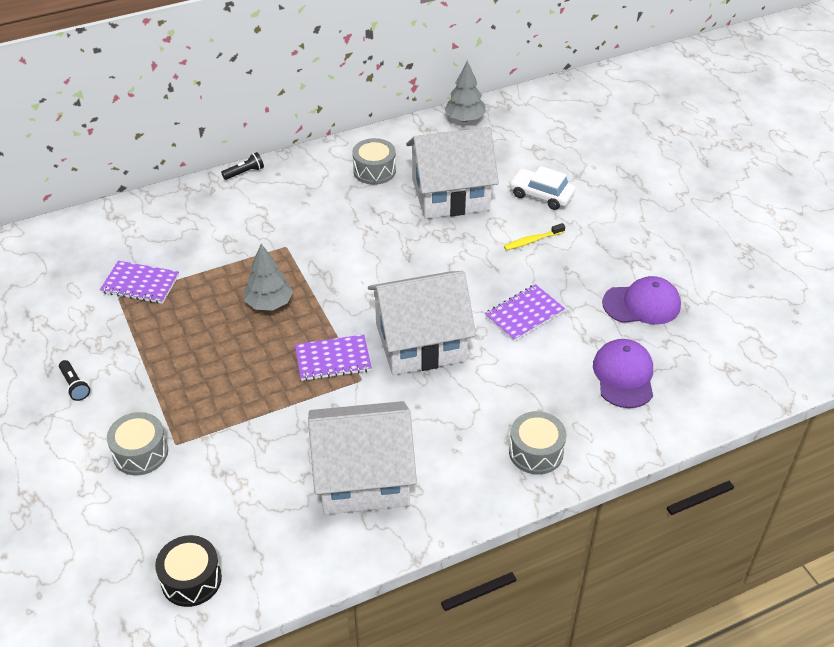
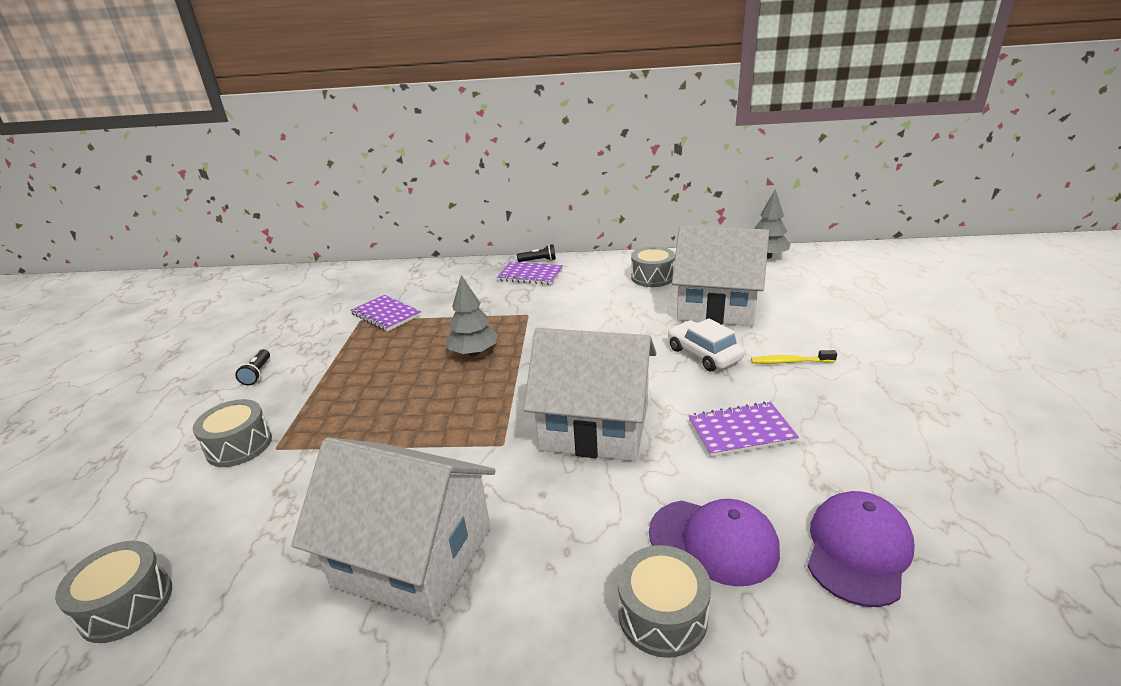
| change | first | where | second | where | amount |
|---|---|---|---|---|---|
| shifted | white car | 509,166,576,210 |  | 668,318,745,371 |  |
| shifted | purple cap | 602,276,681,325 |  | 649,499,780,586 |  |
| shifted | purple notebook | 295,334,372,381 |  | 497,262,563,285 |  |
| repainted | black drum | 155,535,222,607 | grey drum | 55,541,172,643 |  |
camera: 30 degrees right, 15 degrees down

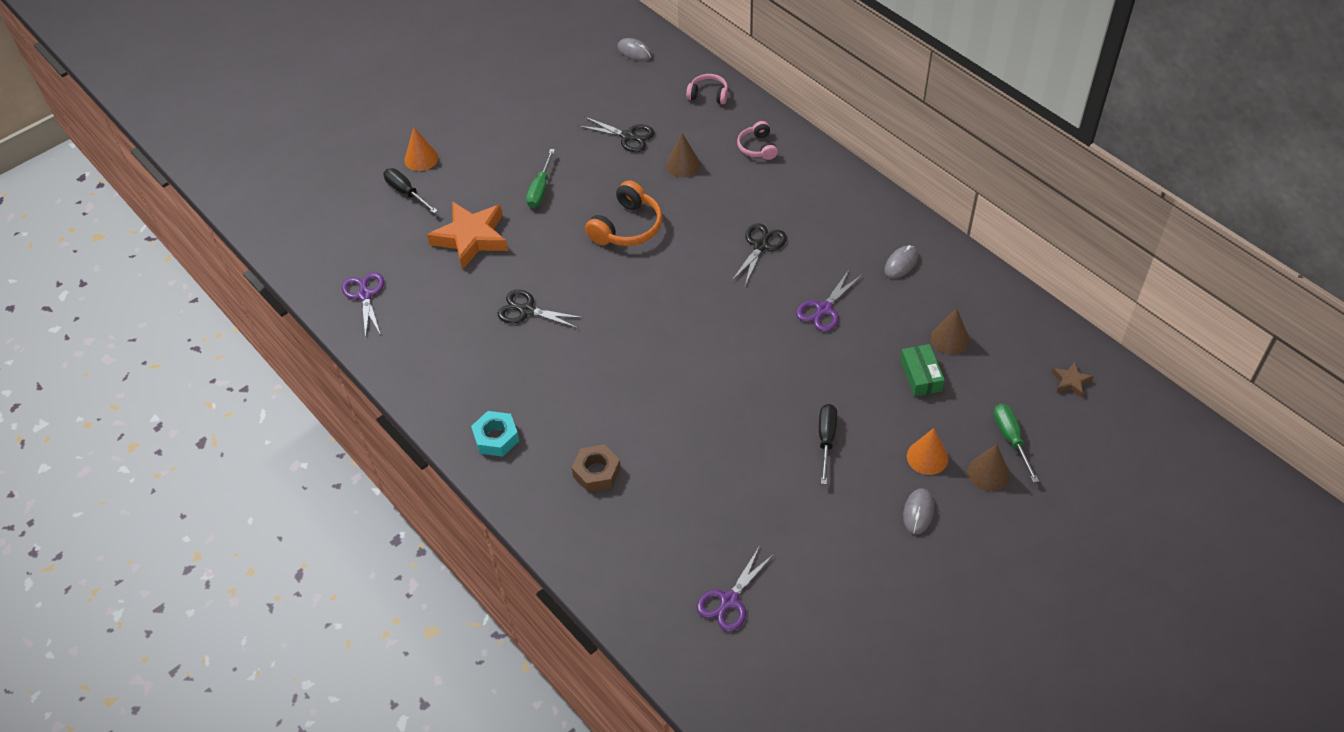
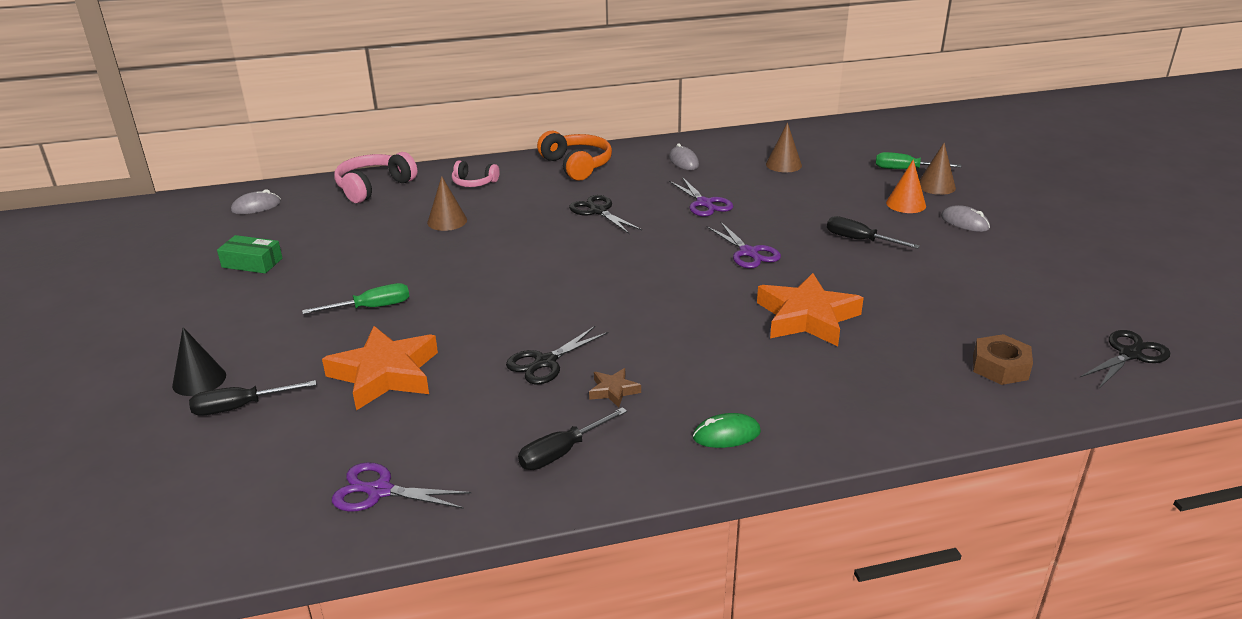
| change | first | where | second | where | amount |
|---|---|---|---|---|---|
| scaled | pink headphones | 686,74,728,104 |  | 334,152,417,203 | x1.66 |
| shifted | black scissors | 578,117,655,152 |  | 1080,330,1170,388 |  |
| repainted | orange cone | 404,127,439,171 | black cone | 172,327,226,396 |  |
| rotated | green screwdriver | 526,149,555,208 |  | 302,283,409,314 | 60 degrees counterclockwise |
| shifted | orange headphones | 585,180,663,246 |  | 537,131,612,181 |  |
| shifted | green box | 900,344,945,397 |  | 217,235,282,274 |  |
| shifted | brown star | 1052,362,1094,398 |  | 589,368,641,408 |  |
| swapped | turquoise nut | 471,411,519,457 | green mouse | 693,413,761,448 |  |
| shifted | brown nut | 572,444,621,492 |  | 973,334,1033,385 |  |
| shifted | purple scissors | 696,547,774,632 |  | 707,221,781,268 |  |
| new |  |  | orange star | 757,273,864,346 |  |
| new |  |  | black screwdriver | 518,407,627,470 |  |
camera: 65 degrees left, 20 degrees down

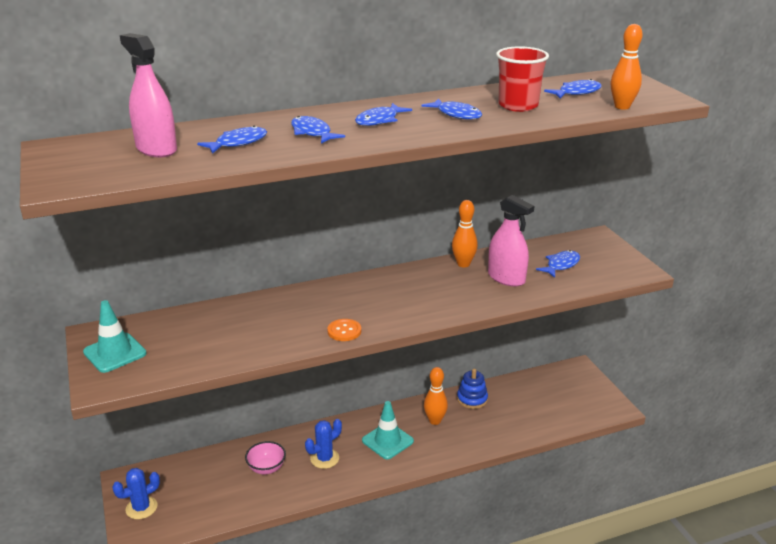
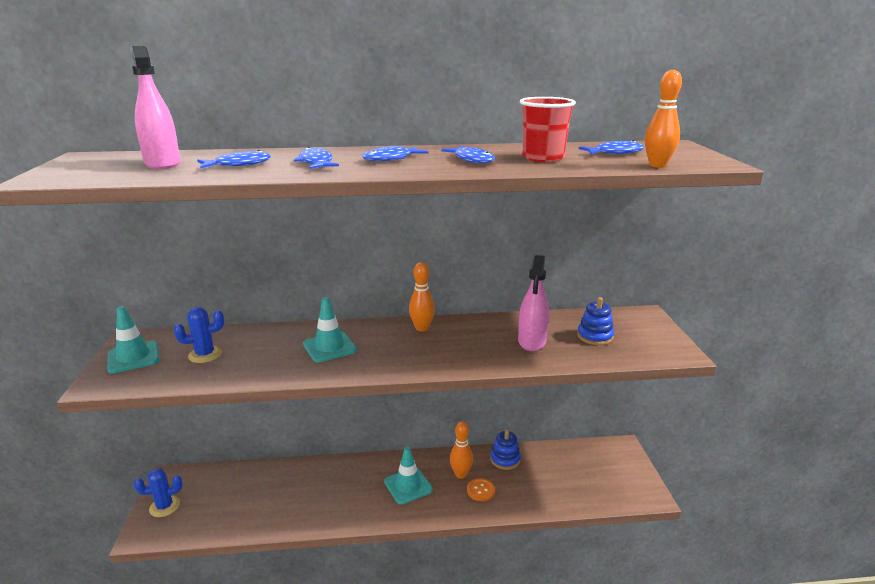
| change | first | where | second | where | amount |
|---|---|---|---|---|---|
| rotated | pink spray bottle | 488,195,534,287 |  | 518,255,549,351 | 45 degrees clockwise |
| shifted | orange bowling pin | 452,200,478,267 |  | 409,262,435,331 |  |
| swapped | blue fish | 536,250,580,278 | blue stacking toy | 577,297,614,345 |  |
| shifted | orange button | 327,319,361,341 |  | 467,478,495,501 |  |
| shifted | blue cactus | 305,419,342,469 |  | 174,307,224,363 |  |
| gone | pink bowl | 245,441,286,474 |  |  |  |
| new |  |  | turquoise traffic cone | 303,297,357,363 |  |
camera: 15 degrees right, 5 degrees down

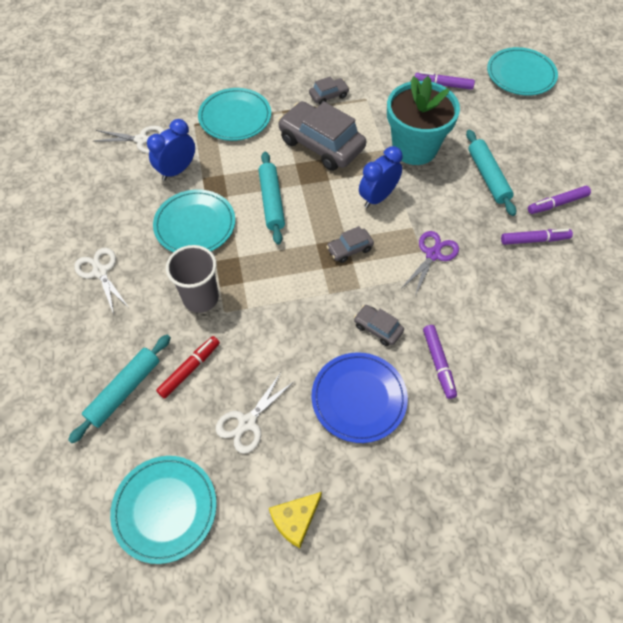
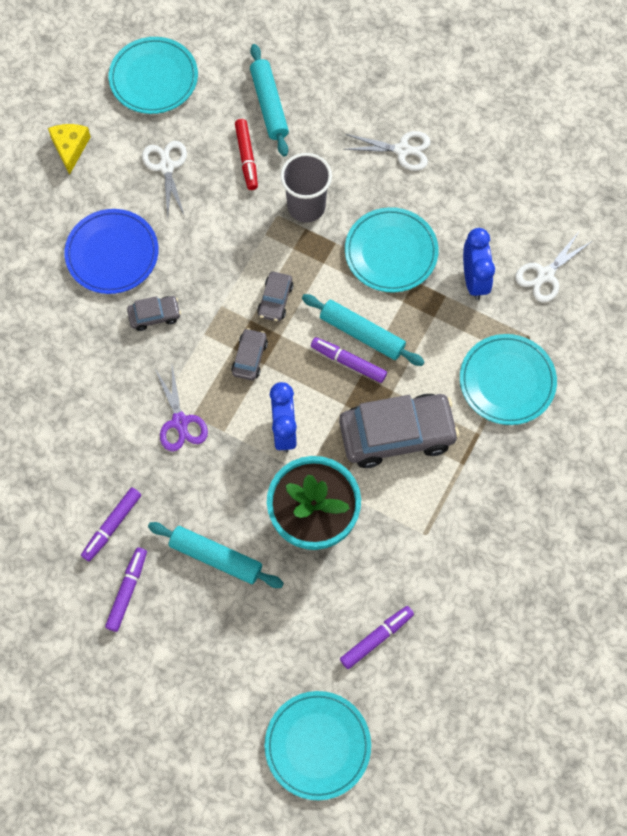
| change | first | where | second | where | amount |
|---|---|---|---|---|---|
| shifted | grey car | 309,76,349,105 |  | 257,272,293,322 |  |
| shifted | purple marker | 423,325,457,399 |  | 311,337,387,383 |  |
camera: 130 degrees right, 10 degrees up

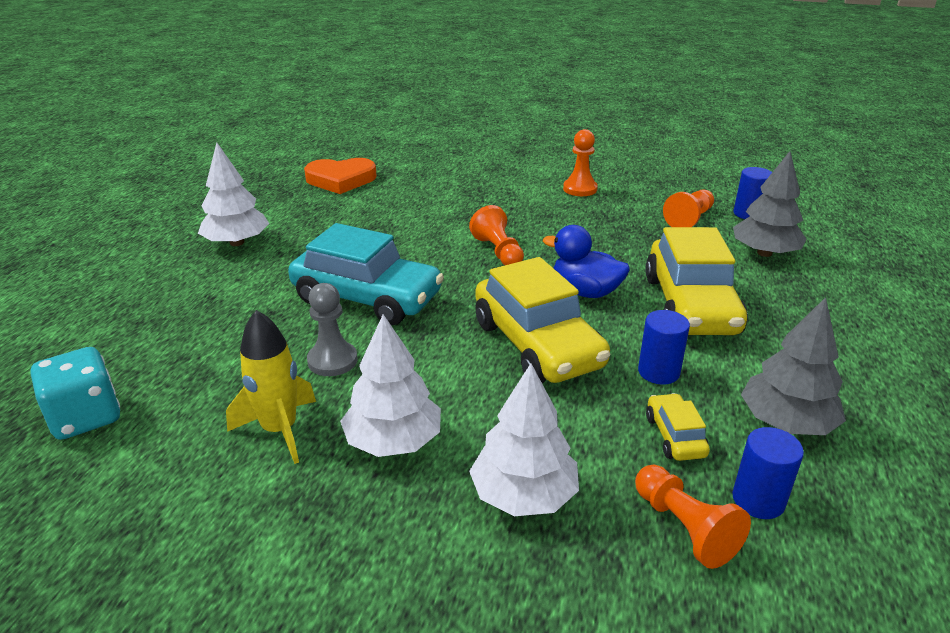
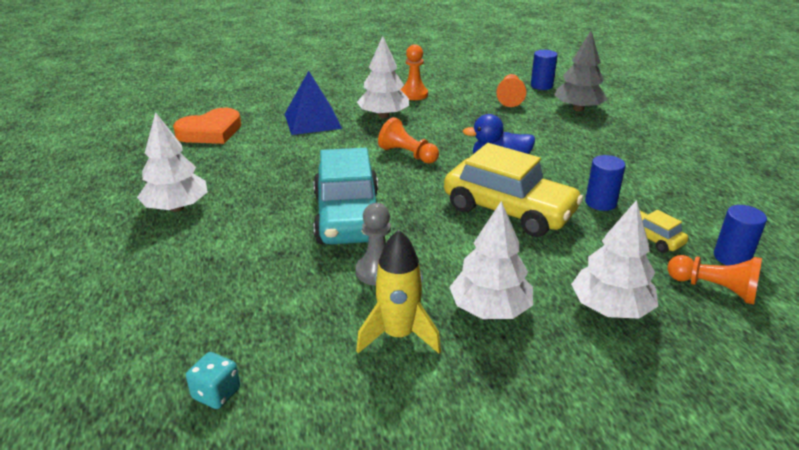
| change | first | where | second | where | amount |
|---|---|---|---|---|---|
| rotated | turquoise car | 288,223,444,325 |  | 313,148,378,245 | 90 degrees clockwise |
| gone | yellow car | 645,227,748,335 |  |  |  |
| gone | grey tree | 741,297,846,435 |  |  |  |
| scaled | turquoise dice | 31,347,120,440 |  | 186,352,240,409 | x0.60 |
| new |  |  | white tree | 357,36,409,118 |  |
| new |  |  | blue pyramid | 285,71,342,135 |  |
camera: 30 degrees left, 0 degrees up

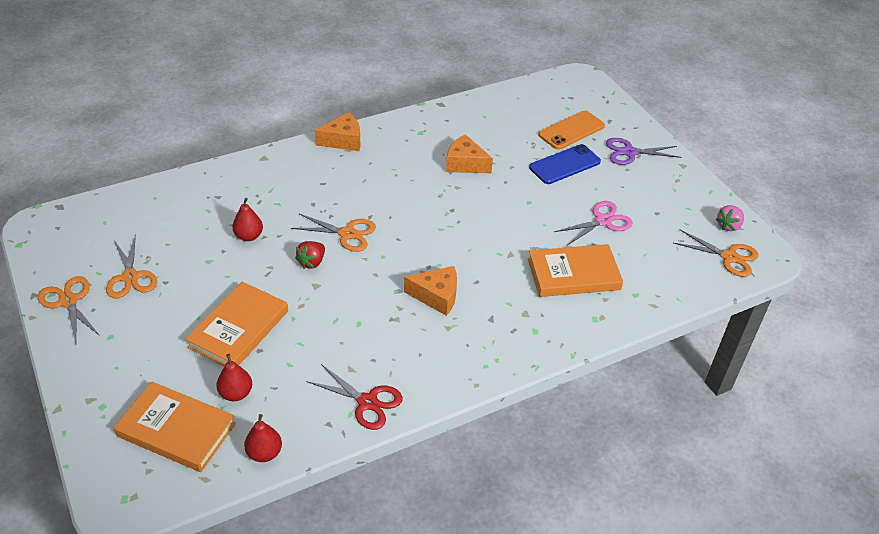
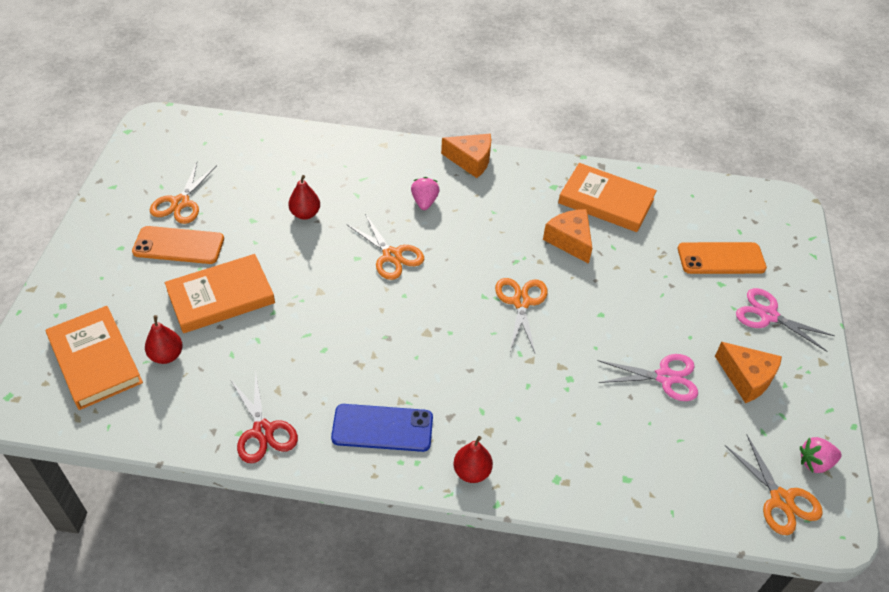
| change | first | where | second | where | amount |
|---|---|---|---|---|---|
| repainted | purple scissors | 606,138,681,165 | pink scissors | 736,288,835,352 |  |
| shifted | blue phone | 529,144,601,184 |  | 331,404,433,452 |  |
| gone | red strawberry | 295,241,325,269 |  |  |  |
| shifted | orange book | 528,244,623,297 |  | 558,163,657,232 |  |
| shifted | orange cheese | 404,266,457,316 |  | 715,342,782,403 |  |
| shifted | orange scissors | 38,276,100,343 |  | 495,278,548,353 |  |
| shifted | red pear | 244,414,282,462 |  | 453,436,493,483 |  |
| new |  |  | pink strawberry | 411,177,440,210 |  |
| new |  |  | orange phone | 132,226,224,264 |  |
camera: 35 degrees right, 5 degrees up

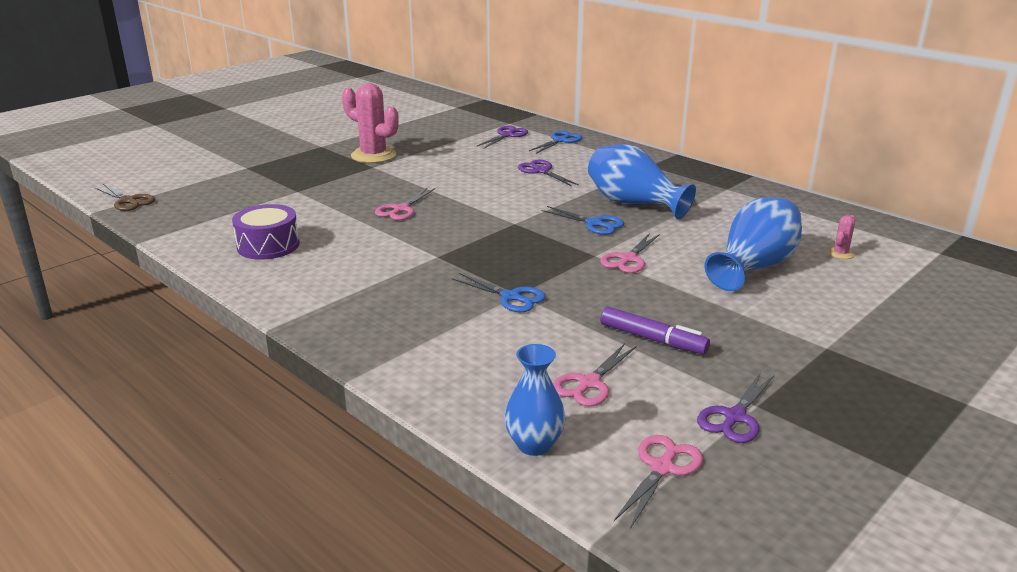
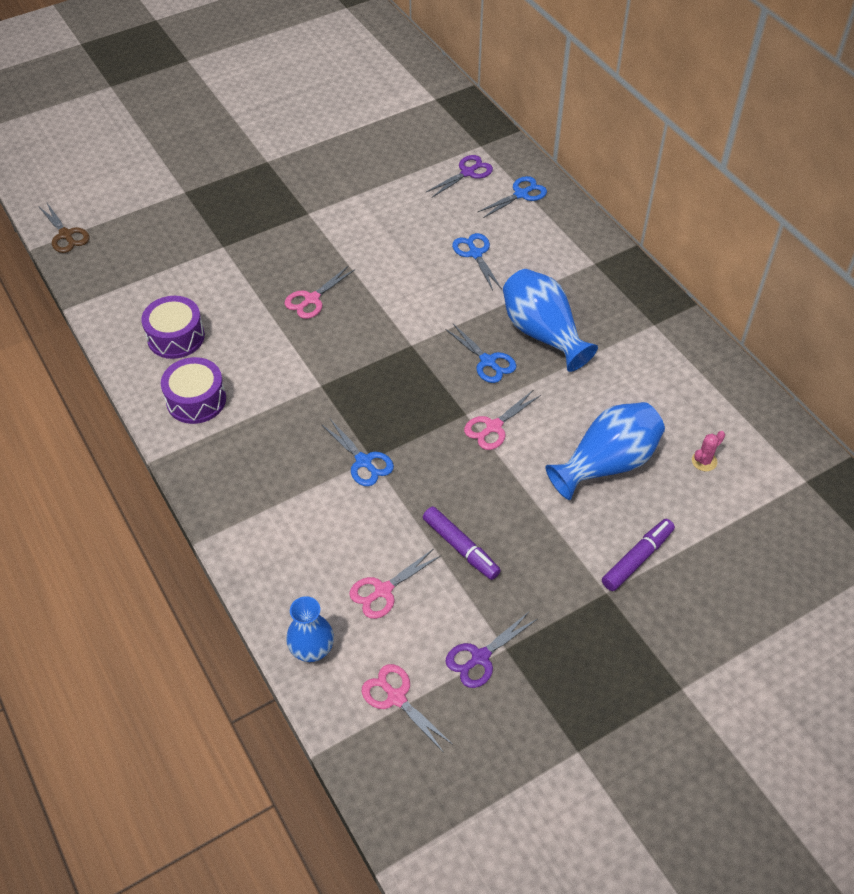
| change | first | where | second | where | amount |
|---|---|---|---|---|---|
| gone | pink cactus | 342,83,399,163 |  |  |  |
| repainted | purple scissors | 518,160,579,186 | blue scissors | 452,233,502,290 |  |
| rotated | pink scissors | 614,435,703,529 |  | 362,664,453,753 | 90 degrees counterclockwise |
| new |  |  | purple drum | 161,357,226,424 |  |
| new |  |  | purple marker | 602,519,675,591 |  |
camera: 15 degrees right, 25 degrees up

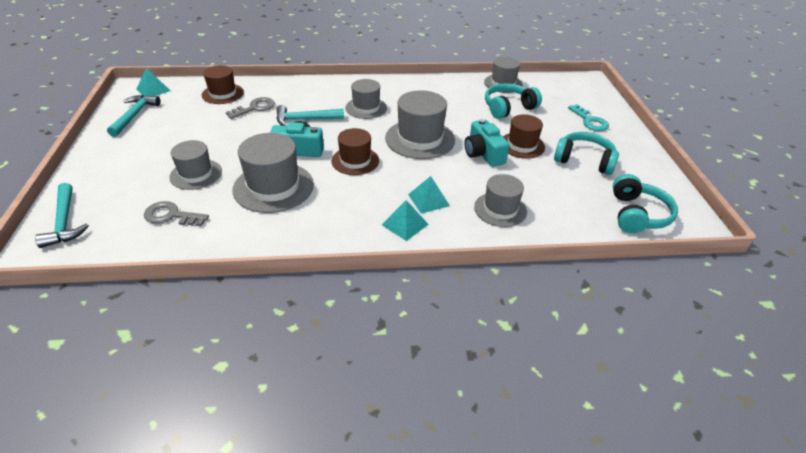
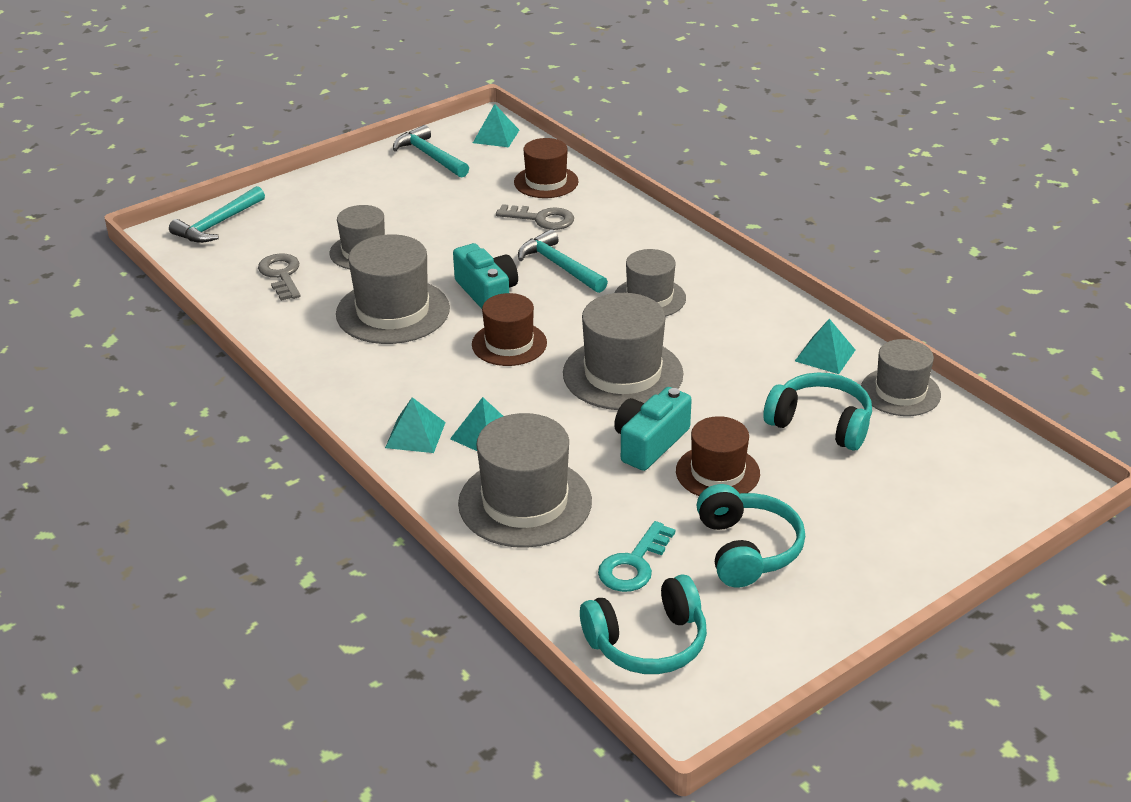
| change | first | where | second | where | amount |
|---|---|---|---|---|---|
| rotated | turquoise hammer | 107,95,160,137 |  | 393,125,469,178 | 105 degrees counterclockwise |
| shifted | turquoise key | 568,104,609,131 |  | 598,521,675,592 |  |
| scaled | grey hat | 474,174,527,227 |  | 458,413,592,548 | x1.55 |
| new |  |  | turquoise pyramid | 795,319,855,374 |  |
camera: 60 degrees right, 5 degrees down

